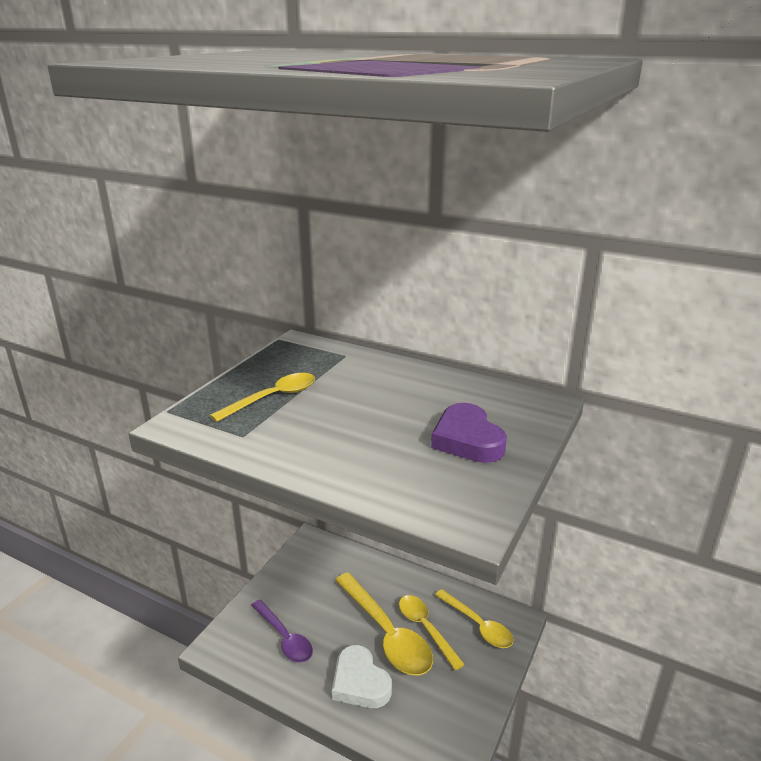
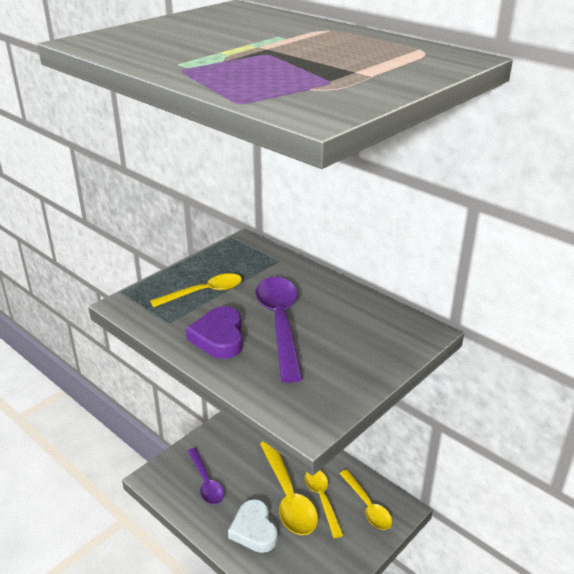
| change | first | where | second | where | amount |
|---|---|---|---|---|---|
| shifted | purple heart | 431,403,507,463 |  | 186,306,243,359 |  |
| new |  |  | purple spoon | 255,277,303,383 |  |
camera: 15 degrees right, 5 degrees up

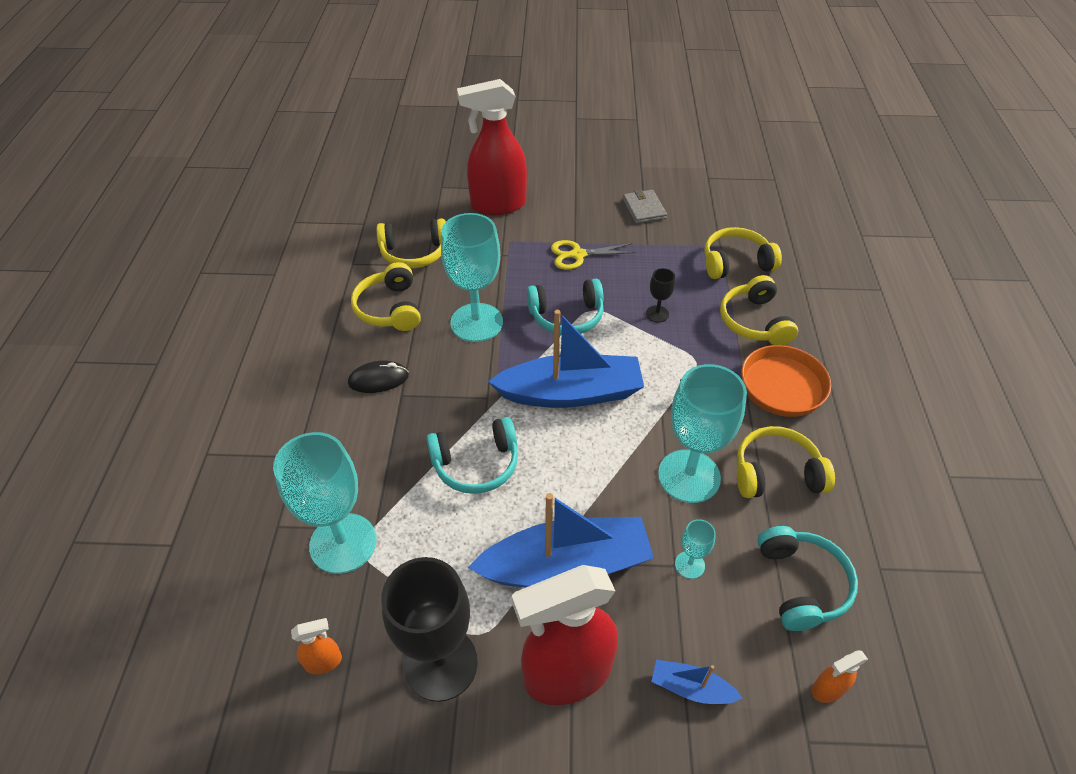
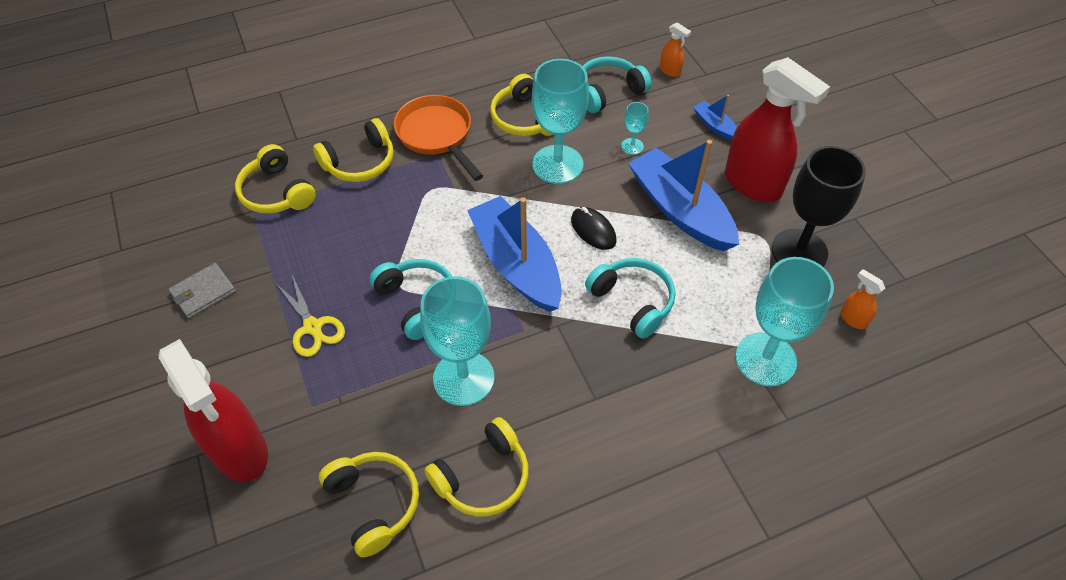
| change | first | where | second | where | amount |
|---|---|---|---|---|---|
| gone | black goblet | 646,268,675,322 |  |  |  |
| shifted | black mouse | 348,361,409,393 |  | 571,207,617,250 |  |
| rotated | blue boat | 651,660,743,704 |  | 693,95,737,141 | 150 degrees clockwise |
camera: 115 degrees left, 5 degrees up

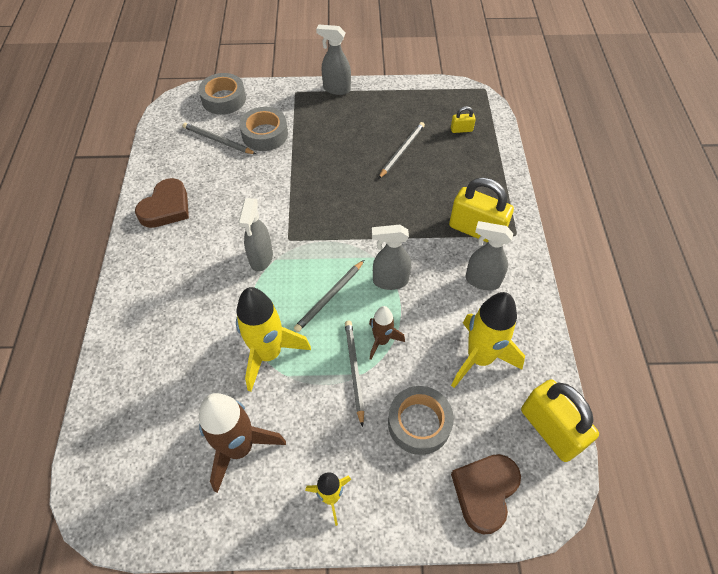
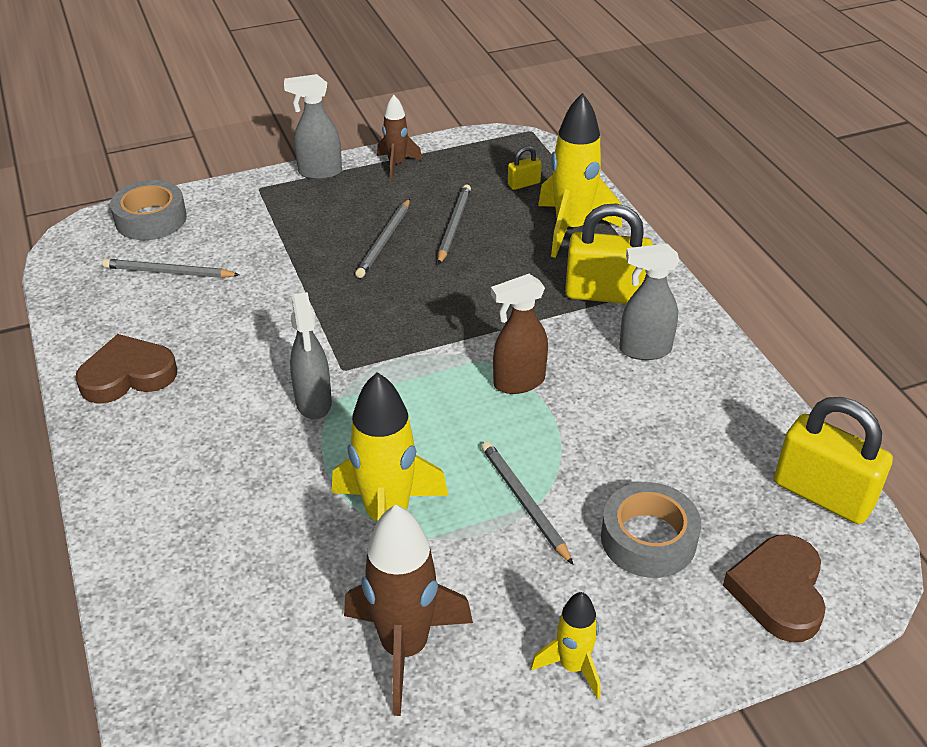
| change | first | where | second | where | amount |
|---|---|---|---|---|---|
| gone | grey tape | 239,107,288,151 |  |  |  |
| rotated | brown heart | 135,178,189,228 |  | 75,334,177,404 | 120 degrees counterclockwise |
| repainted | grey spray bottle | 372,225,411,290 | brown spray bottle | 491,274,548,394 |  |
| shifted | grey pencil | 294,260,364,332 |  | 355,199,410,278 |  |
| shifted | yellow rocket | 451,292,525,388 |  | 538,93,622,258 |  |
| shifted | brown rocket | 369,306,405,360 |  | 377,95,422,179 |  |
camera: 20 degrees left, 15 degrees down

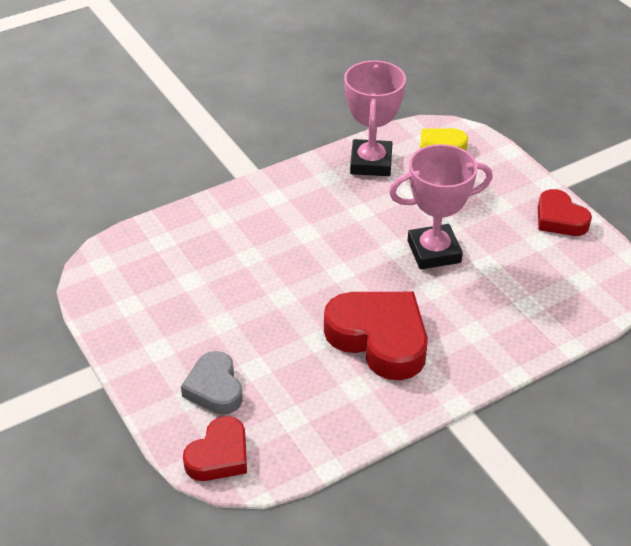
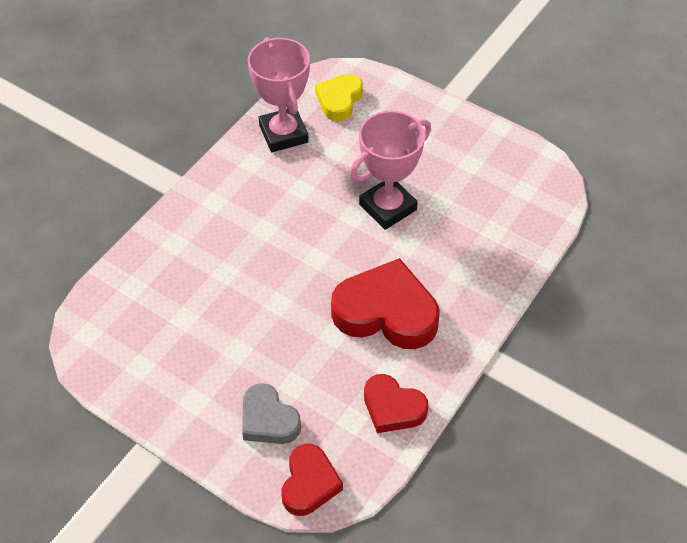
| change | first | where | second | where | amount |
|---|---|---|---|---|---|
| shifted | red heart | 538,189,592,236 |  | 364,374,429,433 |  |
camera: 25 degrees left, 10 degrees up

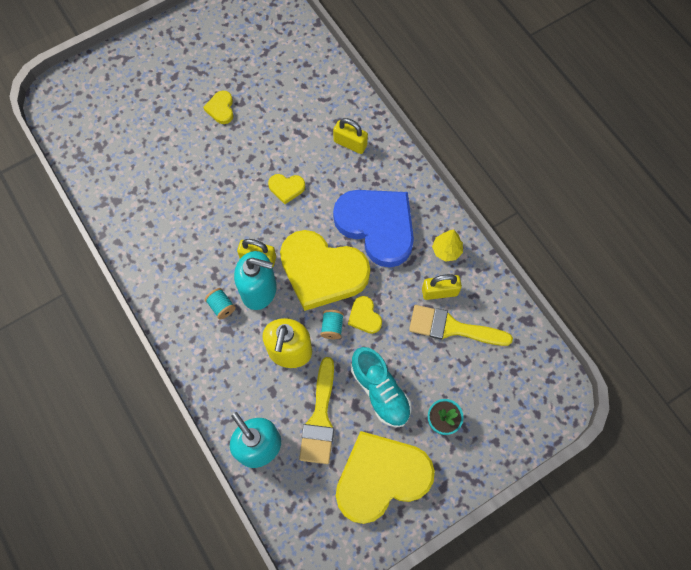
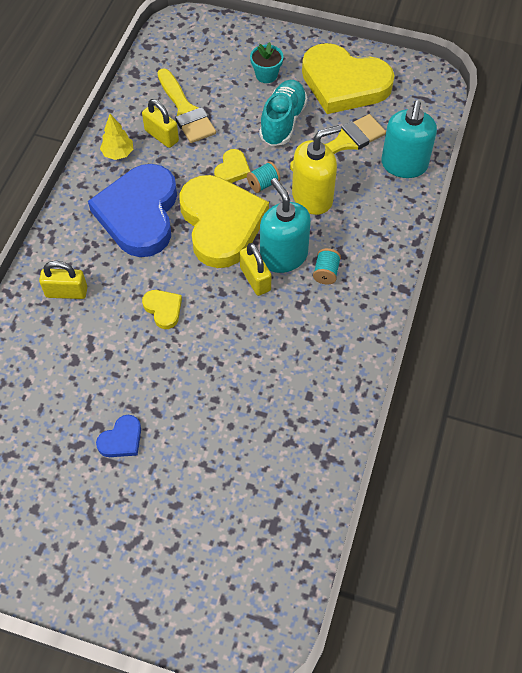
| change | first | where | second | where | amount |
|---|---|---|---|---|---|
| repainted | yellow heart | 203,91,234,124 | blue heart | 96,415,141,457 |  |
| rotated | yellow padlock | 333,118,368,154 |  | 39,261,87,299 | 75 degrees counterclockwise |
camera: 130 degrees left, 10 degrees down

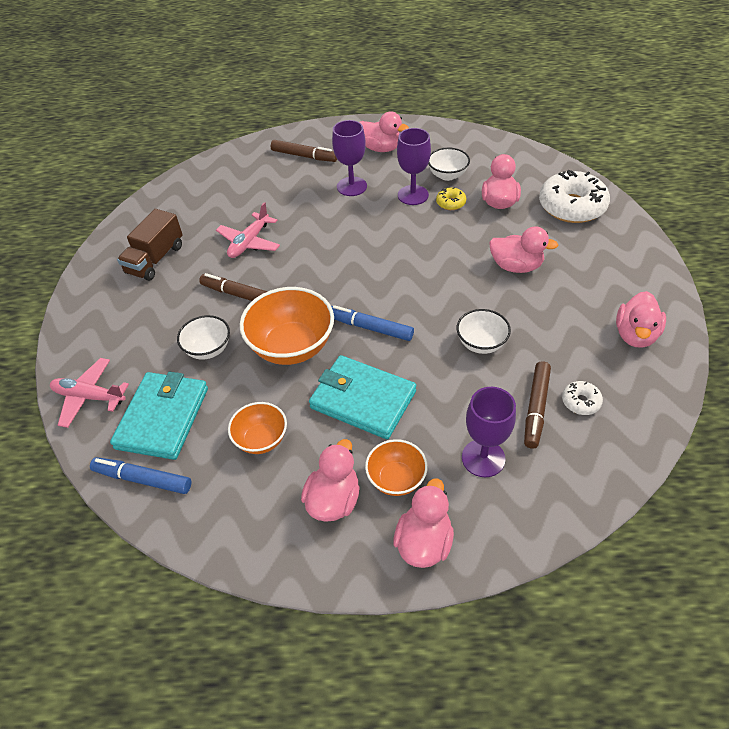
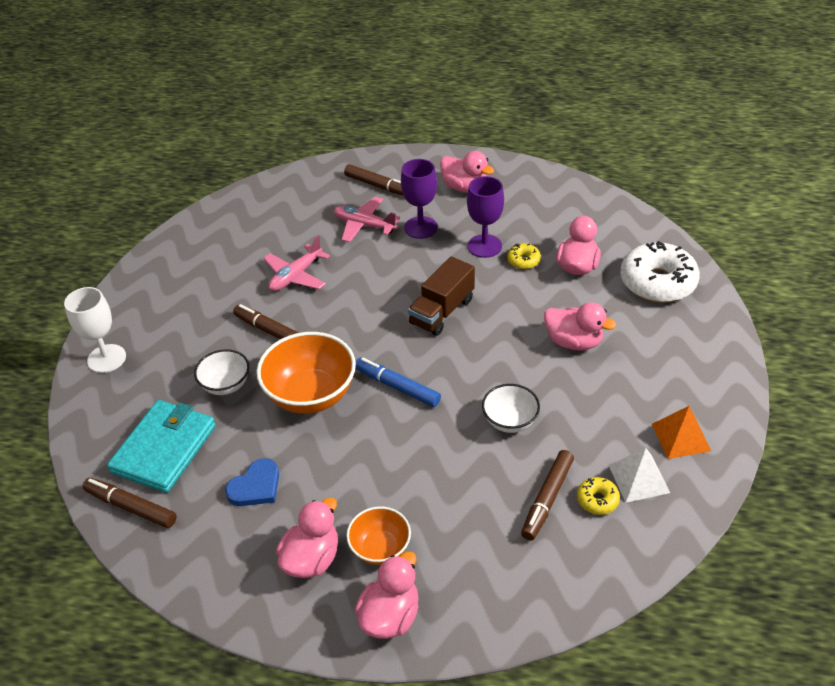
| change | first | where | second | where | amount |
|---|---|---|---|---|---|
| gone | white bowl | 428,148,470,181 |  |  |  |
| shifted | brown truck | 117,209,183,281 |  | 408,256,475,336 |  |
| swapped | pink duck | 616,291,666,348 | orange pyramid | 652,406,711,459 |  |
| gone | turquoise wallet | 309,355,416,439 |  |  |  |
| shifted | pink plane | 50,358,129,428 |  | 334,197,400,242 |  |
| repainted | white donut | 562,381,603,415 | yellow donut | 577,477,620,515 |  |
| gone | purple goblet | 462,387,516,477 |  |  |  |
| swapped | orange bowl | 228,402,287,454 | blue heart | 225,458,279,506 |  |
| repainted | blue marker | 90,457,191,494 | brown marker | 83,478,177,528 |  |
| new |  |  | white goblet | 64,287,126,373 |  |
| new |  |  | white pyramid | 609,448,670,503 |  |
camera: 10 degrees right, 5 degrees down

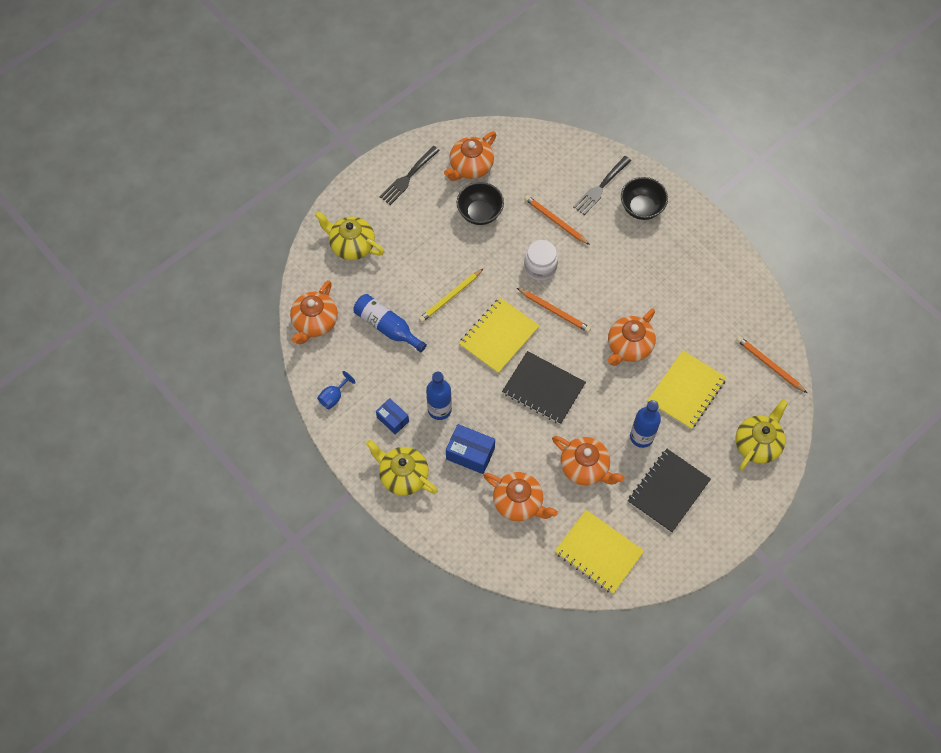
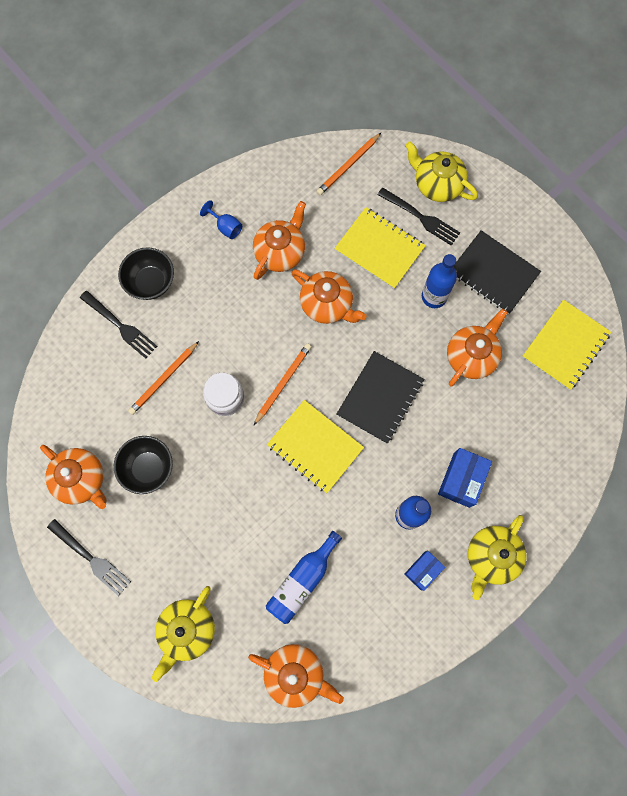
| change | first | where | second | where | amount |
|---|---|---|---|---|---|
| gone | yellow pencil | 419,269,483,322 |  |  |  |
| shifted | blue goblet | 317,371,356,409 |  | 200,200,242,239 |  |
| shifted | orange teapot | 483,472,558,521 |  | 253,201,306,280 |  |
| new |  |  | black fork | 377,187,460,246 |  |
camera: 90 degrees left, 10 degrees up

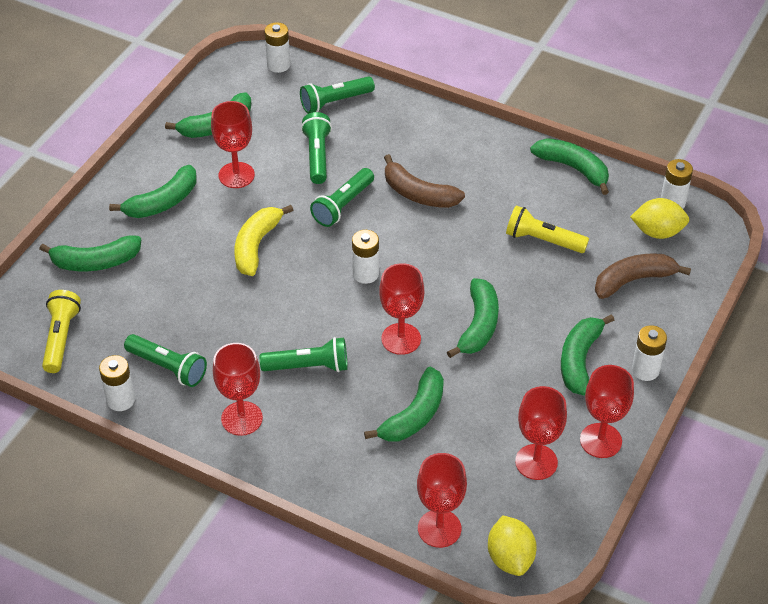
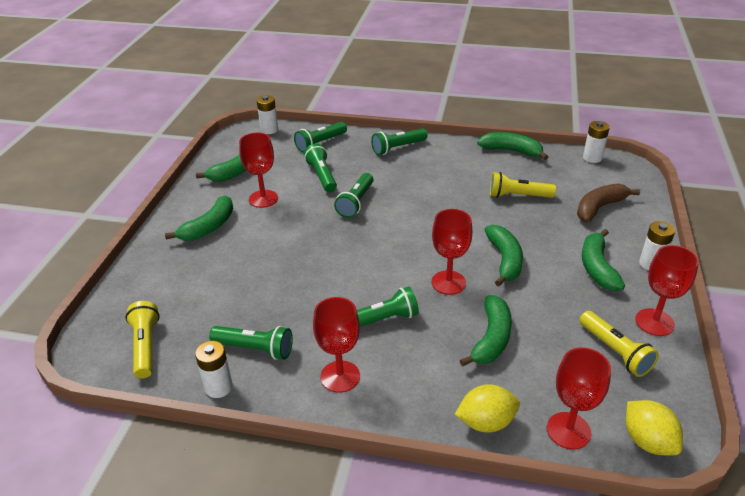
| change | first | where | second | where | amount |
|---|---|---|---|---|---|
| gone | brown banana | 384,154,465,208 |  |  |  |
| shifted | yellow lemon | 630,198,689,239 |  | 455,384,520,433 |  |
| gone | yellow banana | 234,205,293,276 |  |  |  |
| gone | white battery | 352,230,379,284 |  |  |  |
| gone | green banana | 39,236,141,271 |  |  |  |
| swapped | red goblet | 515,386,567,480 | yellow flashlight | 579,311,659,377 |  |
| new |  |  | green flashlight | 371,128,428,155 |  |
camera: 15 degrees left, 10 degrees down

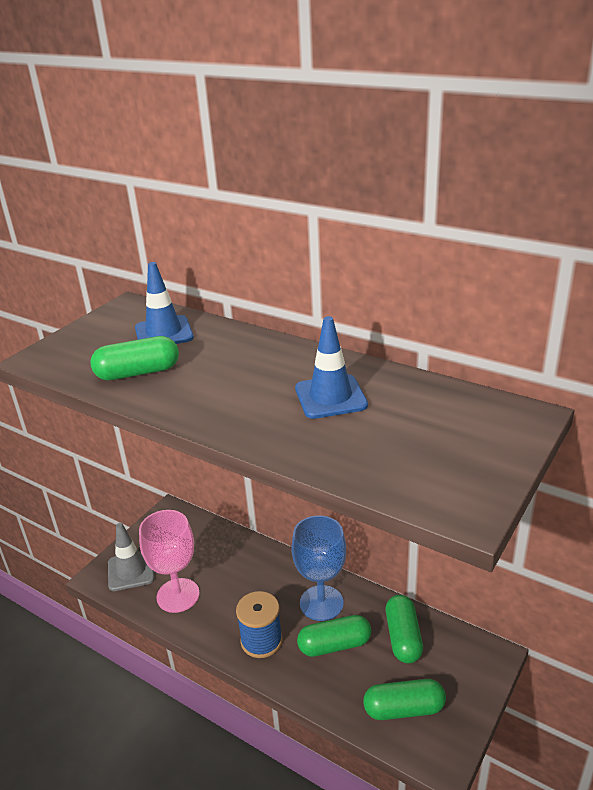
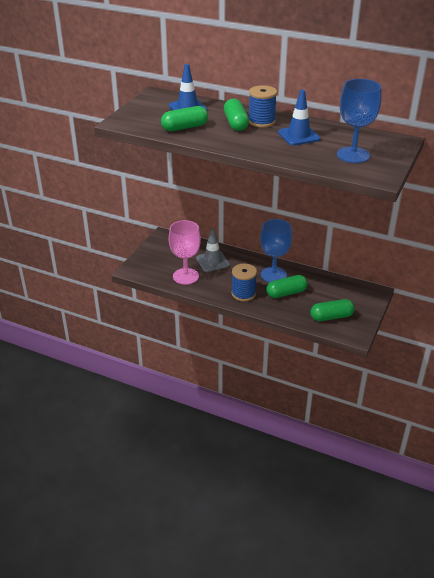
| change | first | where | second | where | amount |
|---|---|---|---|---|---|
| shifted | grey traffic cone | 108,523,155,591 |  | 196,228,230,272 |  |
| shifted | green capsule | 386,595,423,663 |  | 224,98,249,131 |  |
| new |  |  | blue goblet | 337,79,382,163 |  |
| new |  |  | blue spool | 249,85,277,127 |  |
camera: 10 degrees left, 5 degrees up

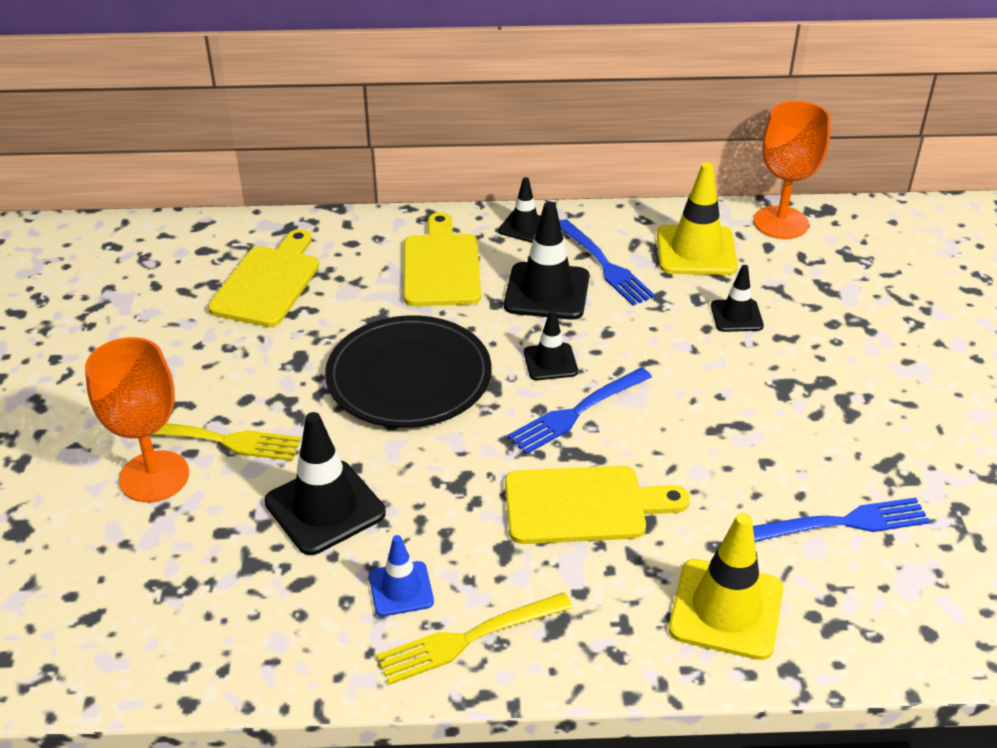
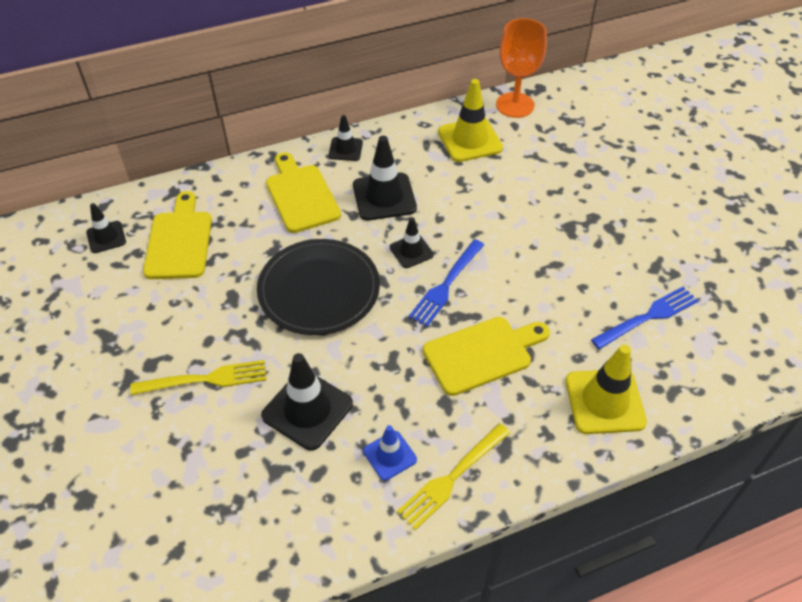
| change | first | where | second | where | amount |
|---|---|---|---|---|---|
| gone | blue fork | 560,219,655,306 |  |  |  |
| shifted | black traffic cone | 711,265,764,332 |  | 86,203,126,253 |  |
| gone | orange goblet | 85,337,189,502 |  |  |  |
camera: 20 degrees left, 10 degrees up

